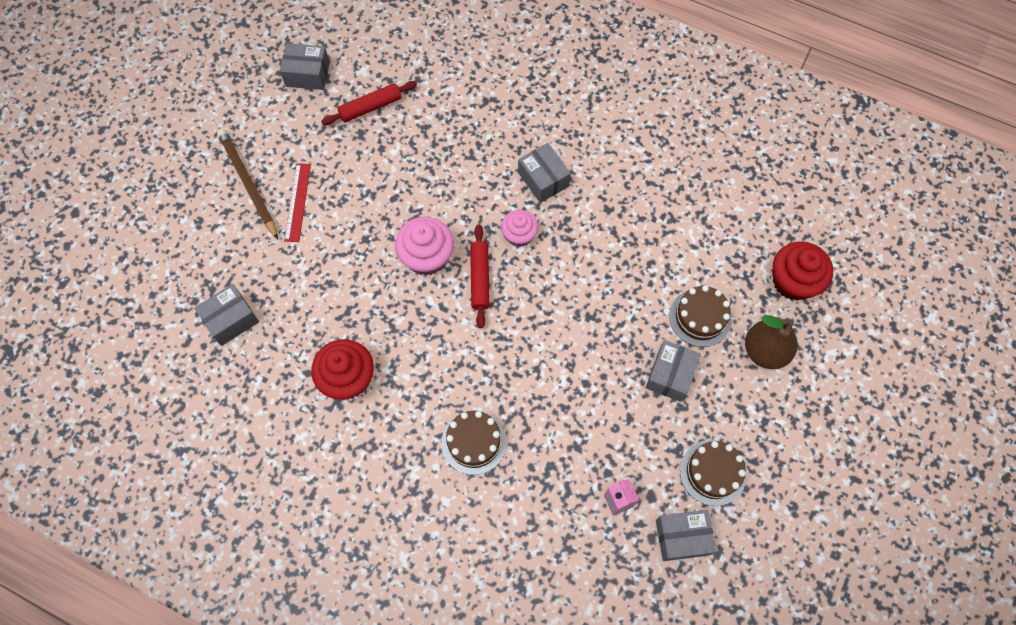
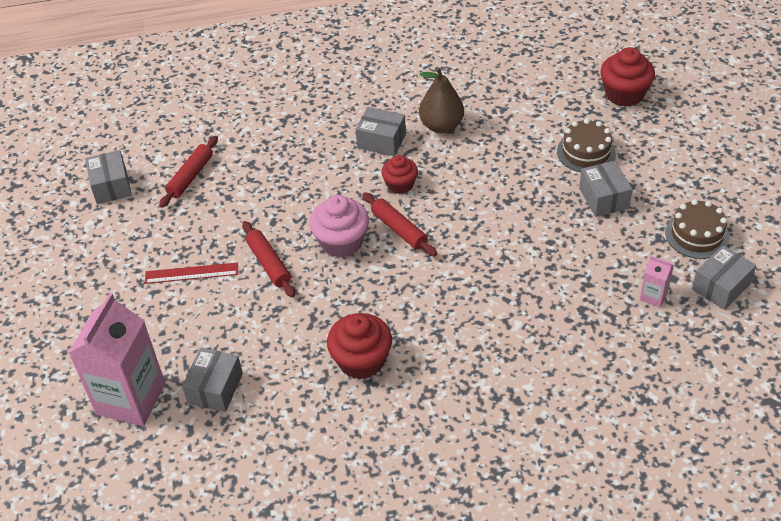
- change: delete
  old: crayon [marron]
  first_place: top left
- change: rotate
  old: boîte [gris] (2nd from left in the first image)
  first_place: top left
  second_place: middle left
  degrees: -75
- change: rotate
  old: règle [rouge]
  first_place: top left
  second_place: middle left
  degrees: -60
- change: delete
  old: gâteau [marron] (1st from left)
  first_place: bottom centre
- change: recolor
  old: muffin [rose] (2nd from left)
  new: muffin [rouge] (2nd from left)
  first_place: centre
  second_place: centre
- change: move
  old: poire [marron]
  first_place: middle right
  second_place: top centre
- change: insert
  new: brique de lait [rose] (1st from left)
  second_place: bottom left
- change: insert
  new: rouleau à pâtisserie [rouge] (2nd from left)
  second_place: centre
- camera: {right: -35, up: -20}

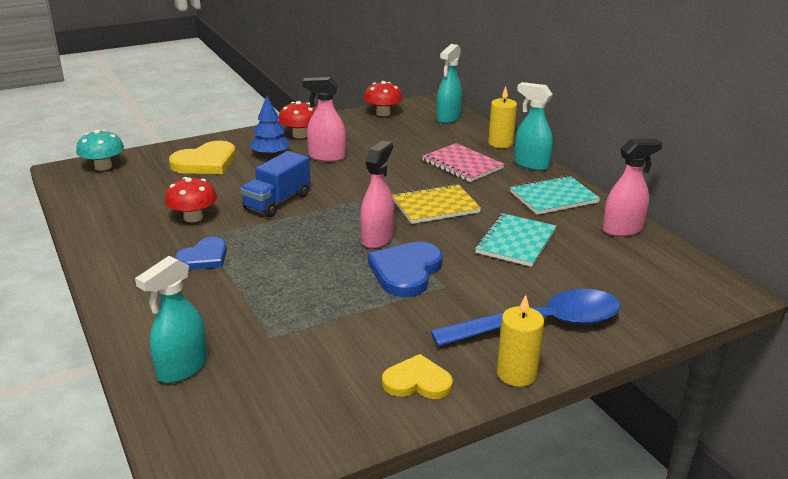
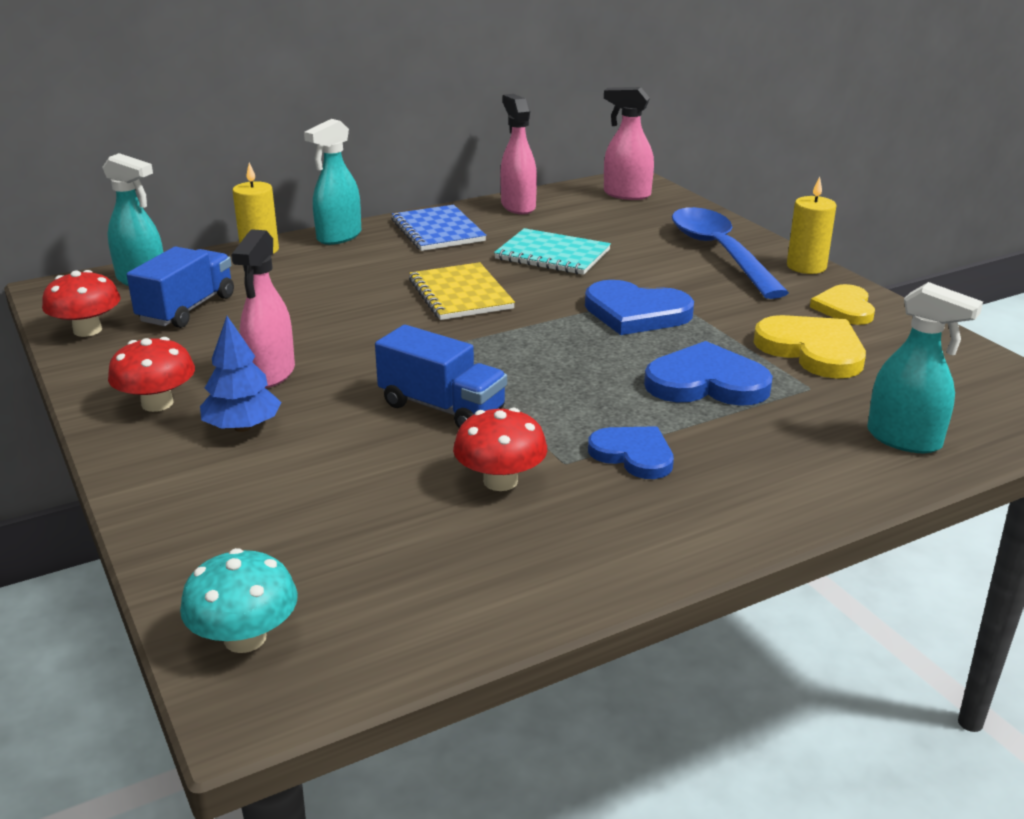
- change: move
  old: cœur [jaune] (1st from left)
  first_place: top left
  second_place: middle right
- change: move
  old: vaporisateur [rose] (2nd from left in the first image)
  new: vaporisateur [rose] (3rd from left)
  first_place: centre
  second_place: top centre
- change: delete
  old: carnet [rose]
  first_place: centre
- change: recolor
  old: carnet [turquoise] (2nd from left)
  new: carnet [bleu]
  first_place: middle right
  second_place: top centre
- change: insert
  new: camion [bleu] (1st from left)
  second_place: middle left
- change: insert
  new: cœur [bleu] (3rd from left)
  second_place: middle right
- camera: {right: -90, up: 0}

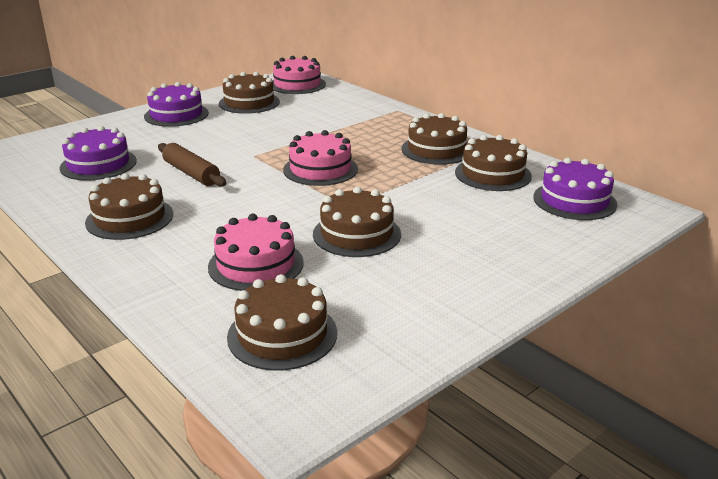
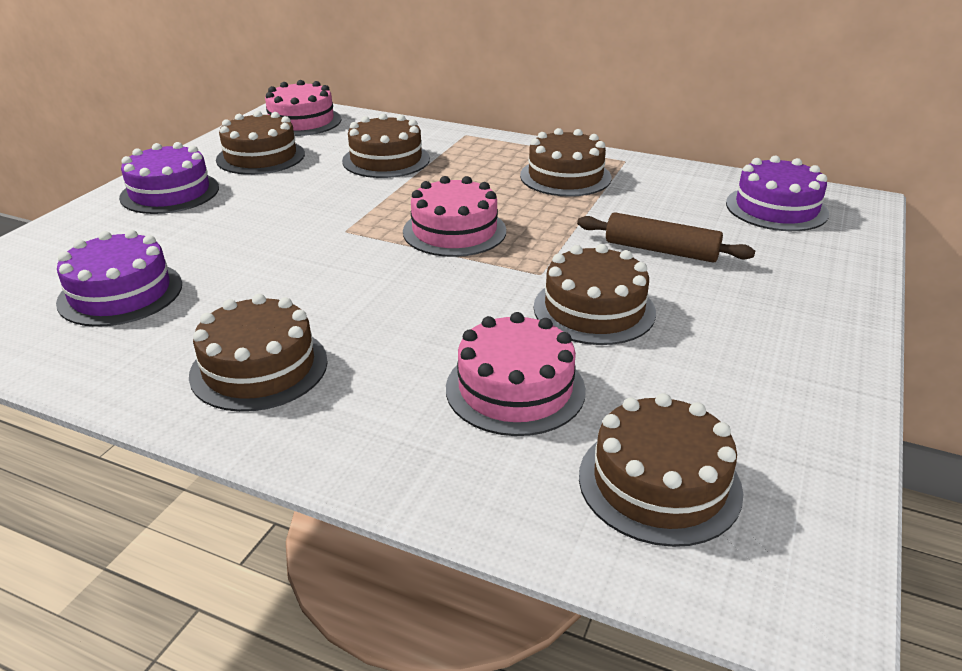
- change: move
  old: rouleau à pâtisserie [marron]
  first_place: middle left
  second_place: middle right
- change: move
  old: gâteau [marron] (6th from left in the first image)
  new: gâteau [marron] (3rd from left)
  first_place: middle right
  second_place: top centre
- camera: {right: -25, up: 5}

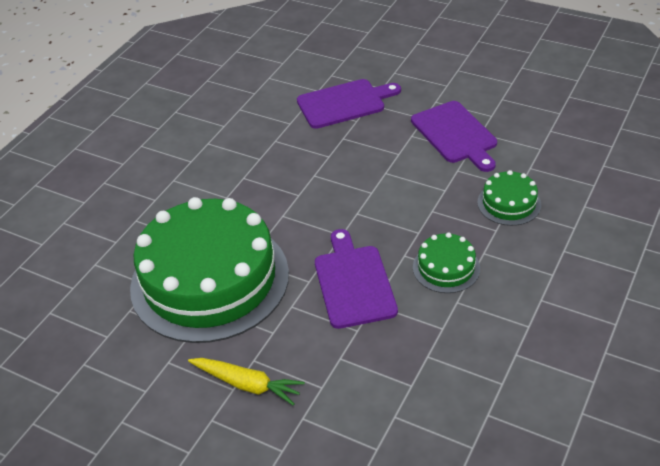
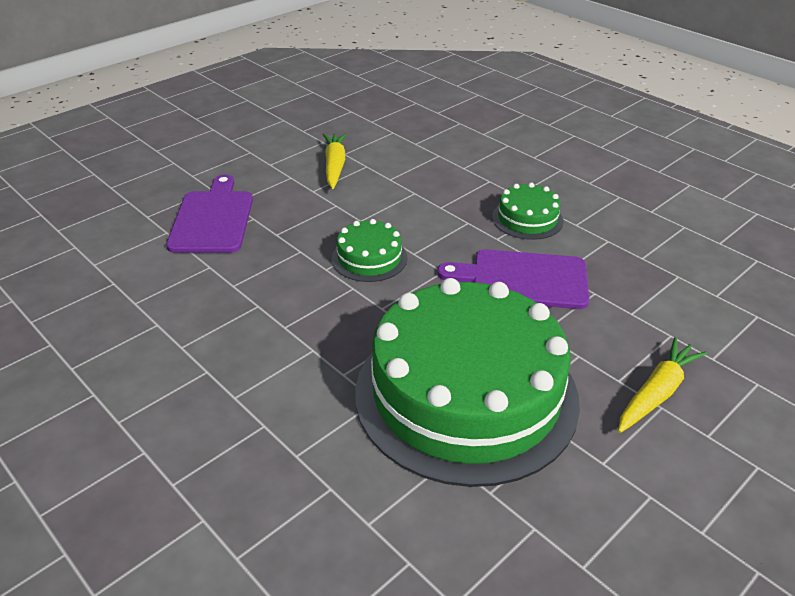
- change: replace
  old: planche à découper [violet] (3rd from left)
  new: carotte [jaune] (1st from left)
  first_place: top right
  second_place: top centre
- change: move
  old: gâteau [vert] (3rd from left in the first image)
  new: gâteau [vert] (1st from left)
  first_place: middle right
  second_place: centre
- camera: {right: -75, up: -5}

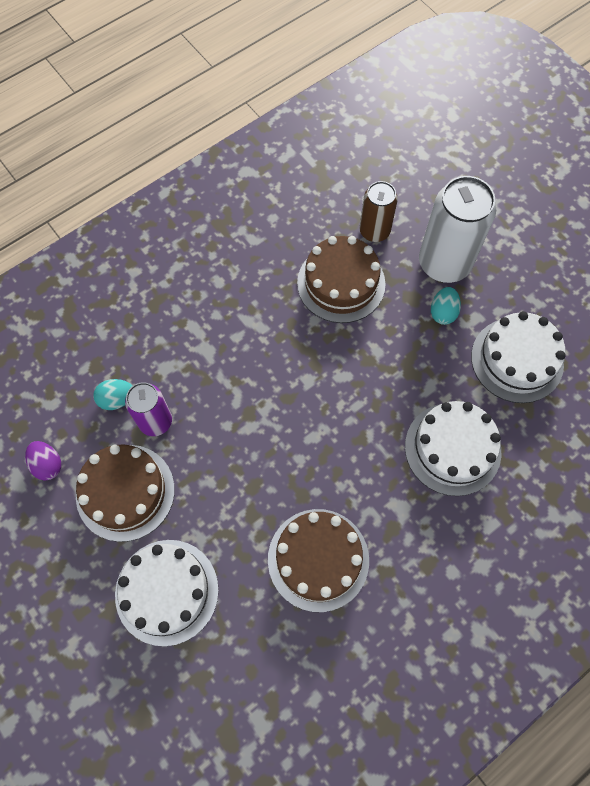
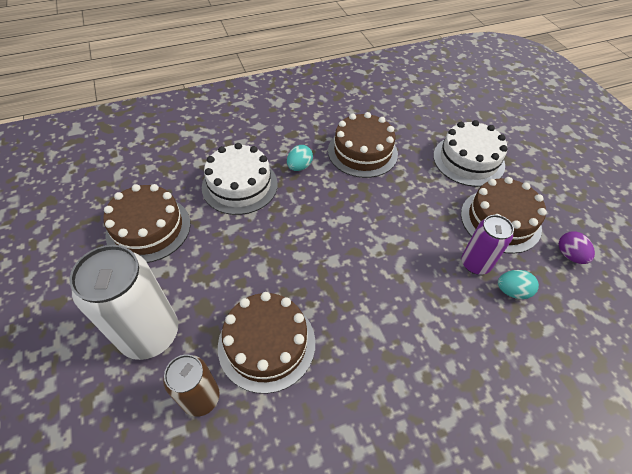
- change: move
  old: œuf [turquoise] (2nd from left in the first image)
  new: œuf [turquoise] (1st from left)
  first_place: middle right
  second_place: centre
- change: recolor
  old: gâteau [blanc] (3rd from left)
  new: gâteau [marron] (1st from left)
  first_place: middle right
  second_place: middle left
- camera: {right: -165, up: -15}

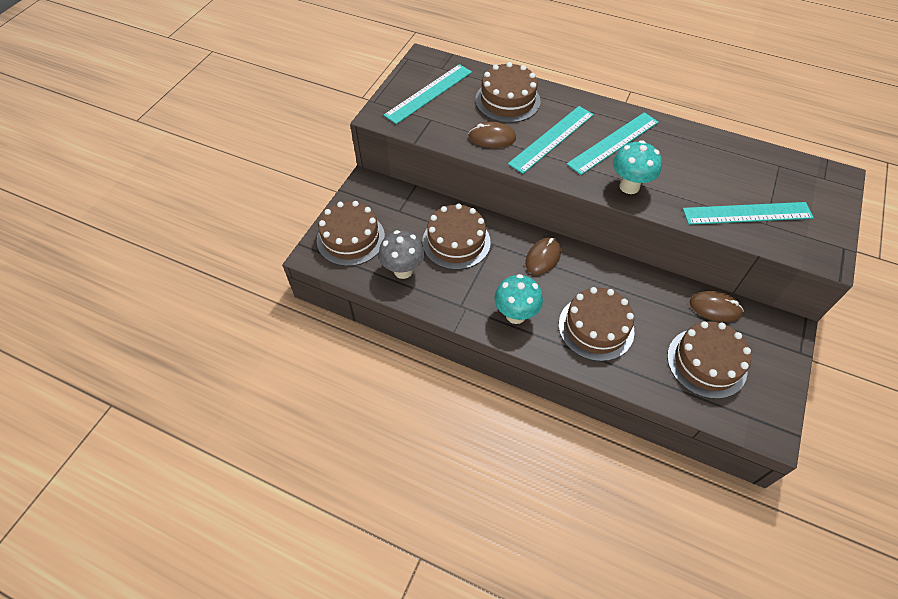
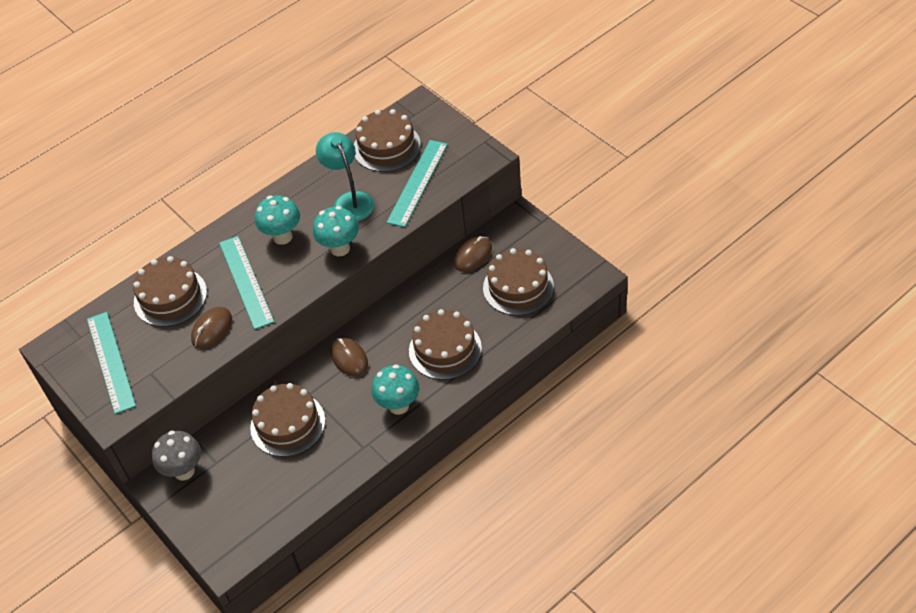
- change: move
  old: gâteau [marron] (1st from left in the first image)
  new: gâteau [marron] (3rd from left)
  first_place: centre
  second_place: top centre
- change: move
  old: champignon [gris]
  first_place: centre
  second_place: bottom left
- change: replace
  old: règle [turquoise] (3rd from left)
  new: champignon [turquoise] (1st from left)
  first_place: top right
  second_place: middle left
- change: insert
  new: lampe [turquoise]
  second_place: top centre
- camera: {right: -60, up: -5}

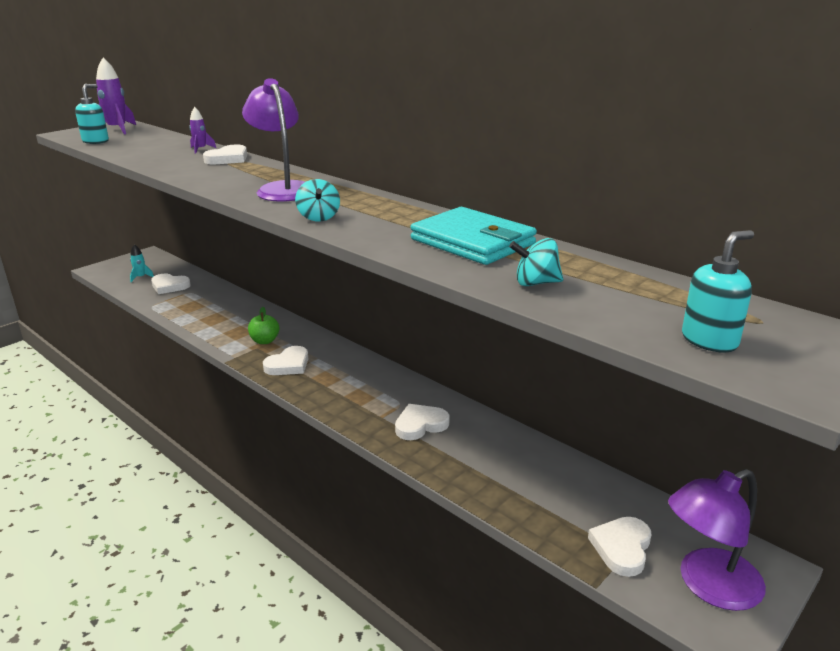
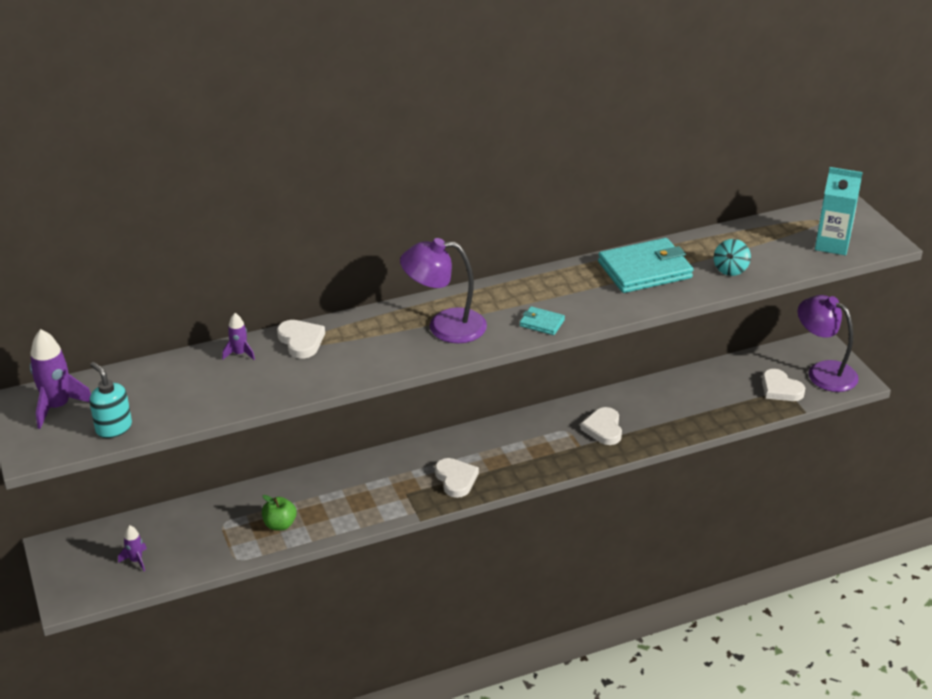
- change: recolor
  old: fusée [turquoise]
  new: fusée [violet] (2nd from left)
  first_place: middle left
  second_place: bottom left
- change: delete
  old: cœur [blanc] (1st from left)
  first_place: middle left
- change: move
  old: pomme [vert]
  first_place: middle left
  second_place: bottom left
- change: replace
  old: toupie [turquoise] (1st from left)
  new: portefeuille [turquoise] (1st from left)
  first_place: top centre
  second_place: centre
- change: rotate
  old: lampe [violet] (2nd from left)
  first_place: bottom right
  second_place: middle right
  degrees: 135
- change: replace
  old: distributeur de savon [turquoise] (2nd from left)
  new: brique de lait [turquoise]
  first_place: middle right
  second_place: top right
- camera: {right: -65, up: 10}

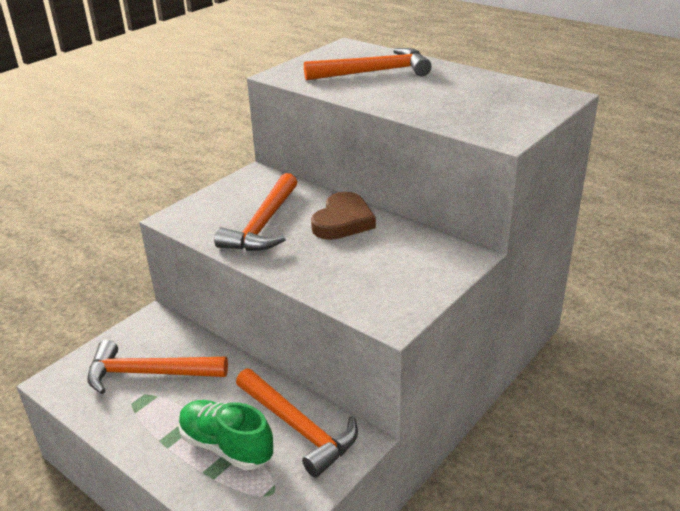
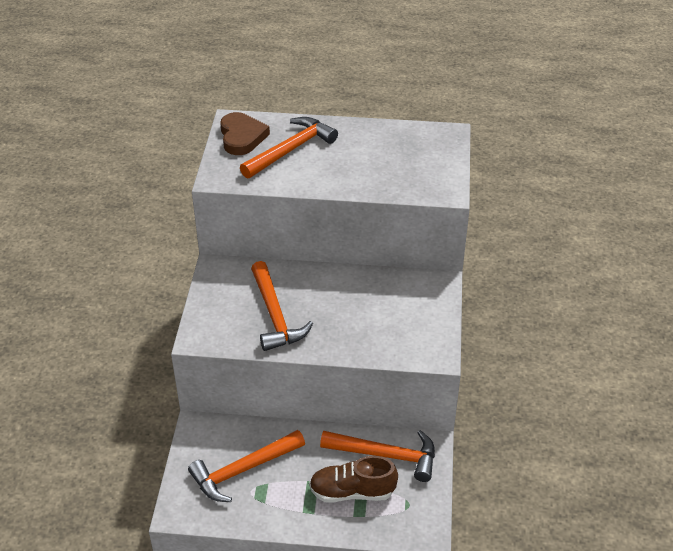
- change: recolor
  old: chaussure [vert]
  new: chaussure [marron]
  first_place: bottom left
  second_place: bottom centre
- change: move
  old: cœur [marron]
  first_place: centre
  second_place: top centre
- camera: {right: -35, up: 10}

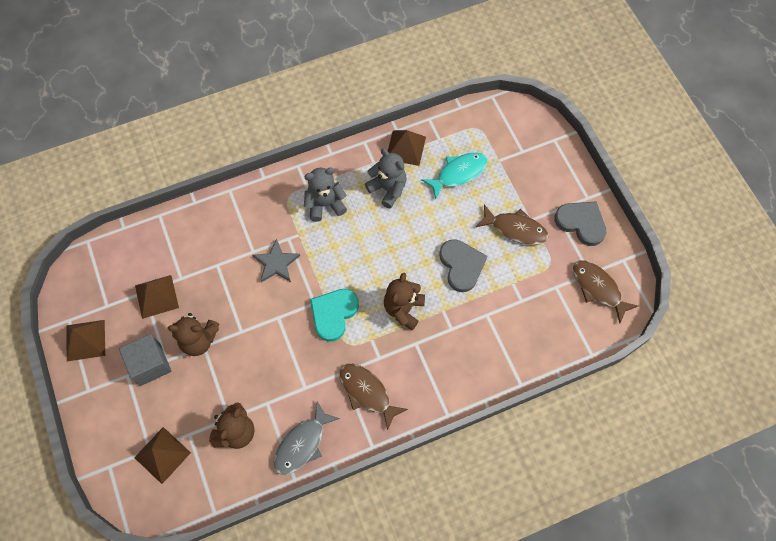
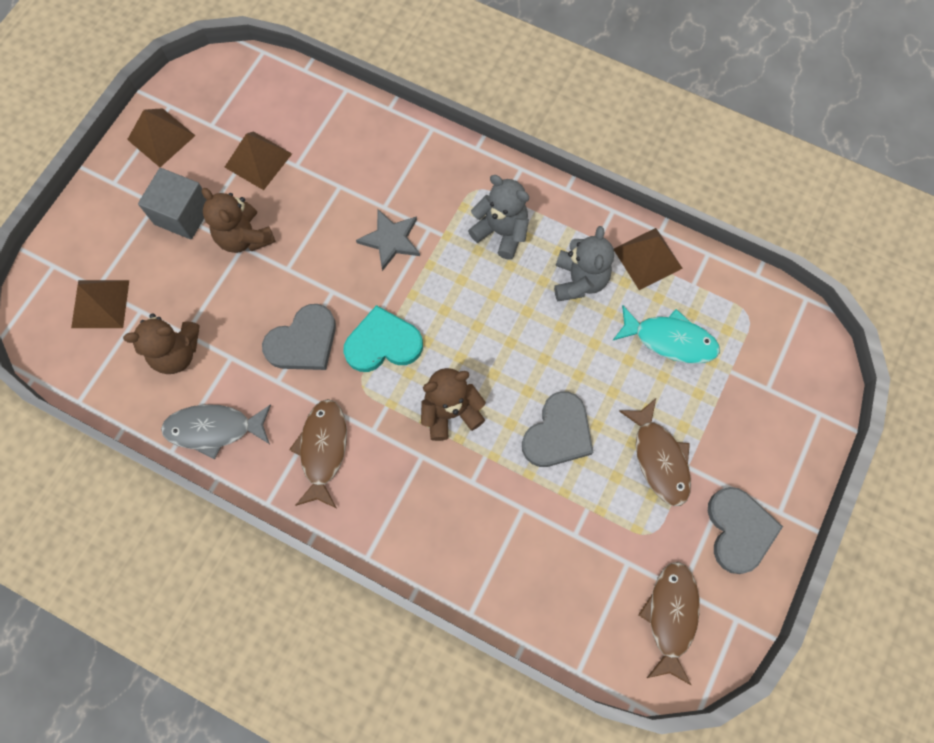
- change: insert
  new: cœur [gris] (1st from left)
  second_place: middle left
- camera: {right: 50, up: 5}

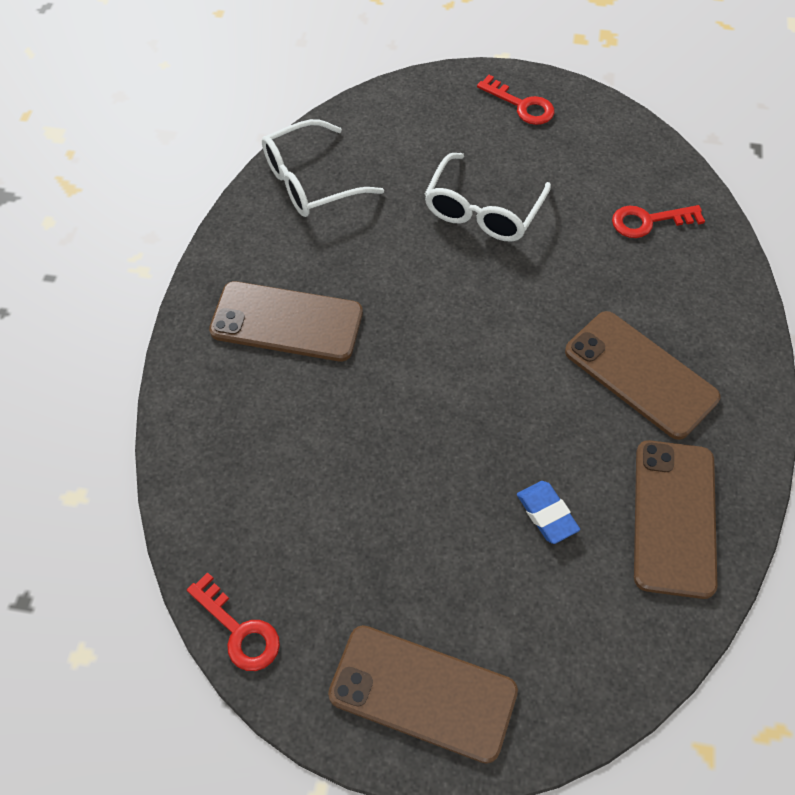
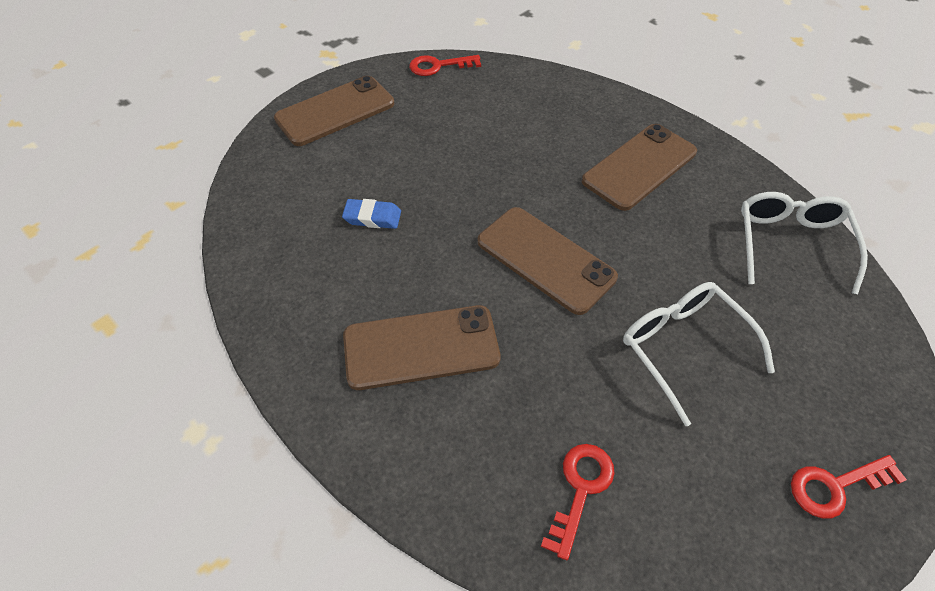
- change: move
  old: téléphone [marron] (4th from left in the first image)
  new: téléphone [marron] (3rd from left)
  first_place: middle right
  second_place: centre
- camera: {right: 125, up: -5}

